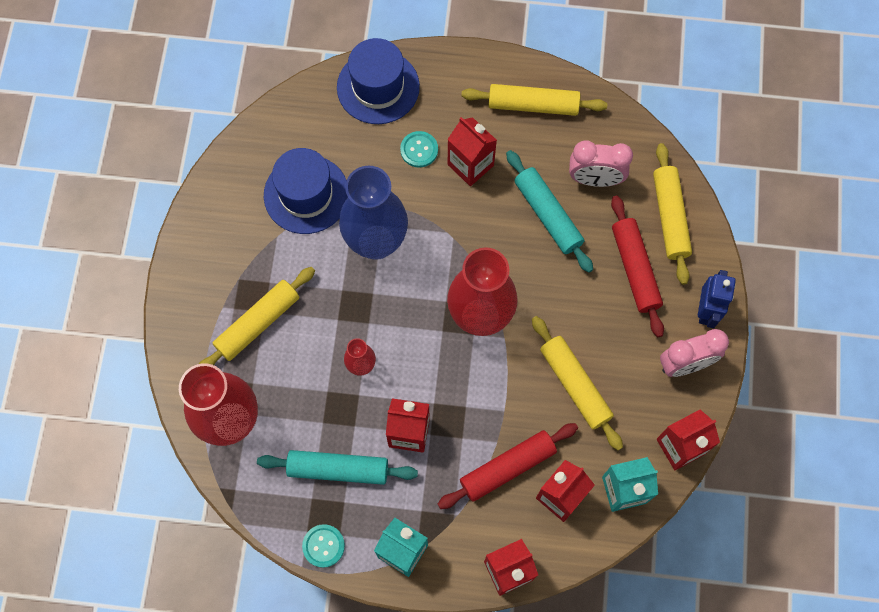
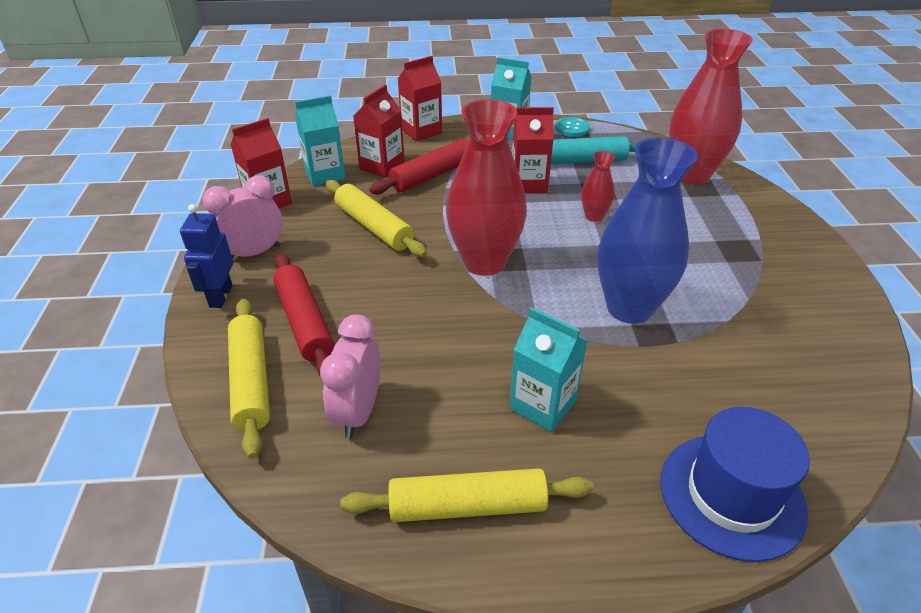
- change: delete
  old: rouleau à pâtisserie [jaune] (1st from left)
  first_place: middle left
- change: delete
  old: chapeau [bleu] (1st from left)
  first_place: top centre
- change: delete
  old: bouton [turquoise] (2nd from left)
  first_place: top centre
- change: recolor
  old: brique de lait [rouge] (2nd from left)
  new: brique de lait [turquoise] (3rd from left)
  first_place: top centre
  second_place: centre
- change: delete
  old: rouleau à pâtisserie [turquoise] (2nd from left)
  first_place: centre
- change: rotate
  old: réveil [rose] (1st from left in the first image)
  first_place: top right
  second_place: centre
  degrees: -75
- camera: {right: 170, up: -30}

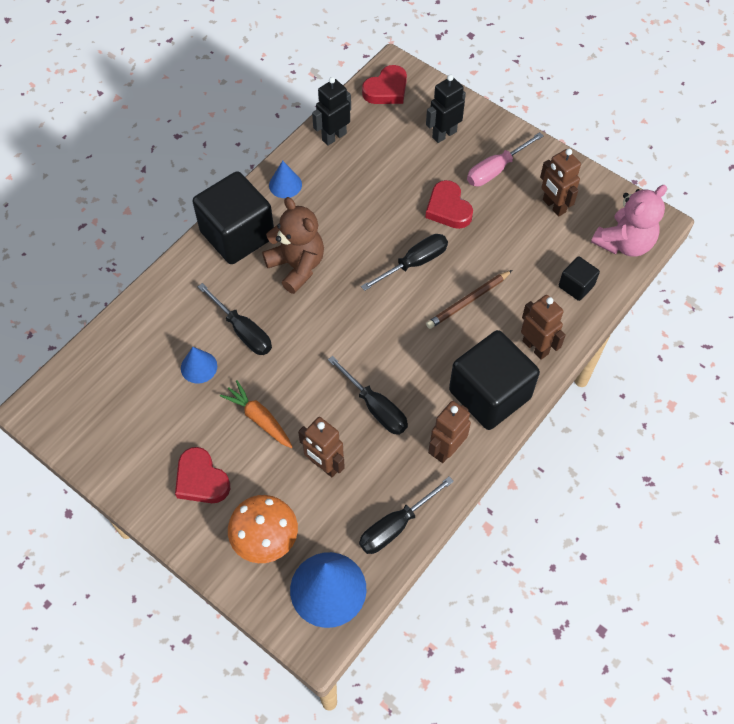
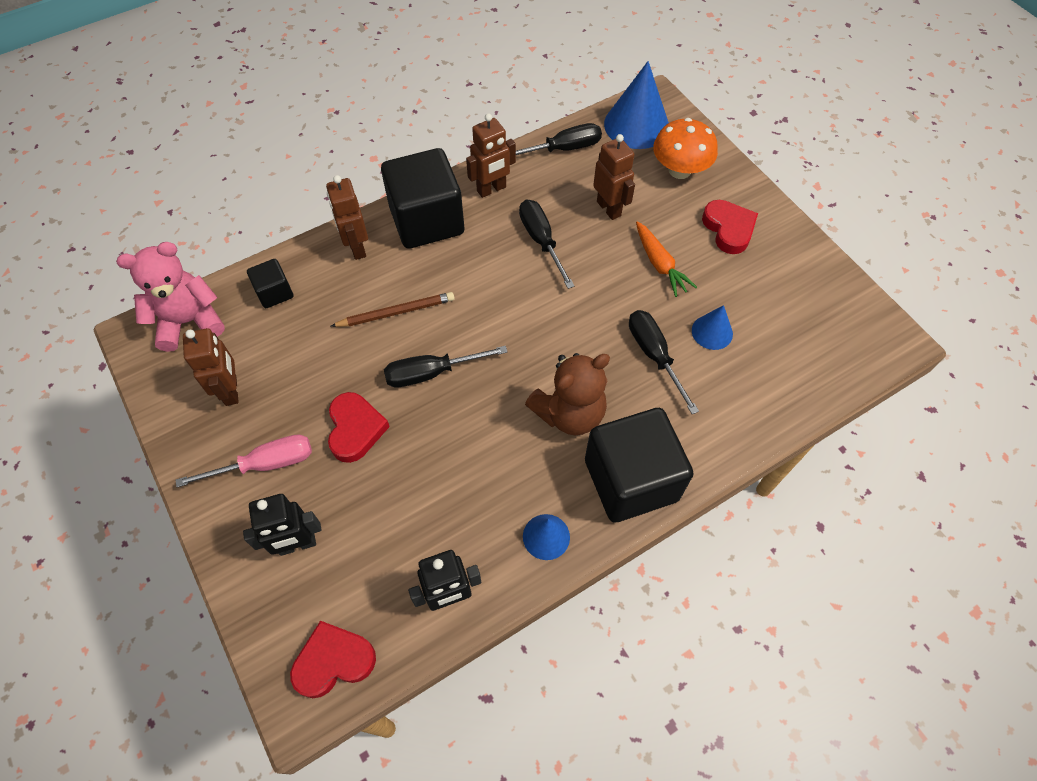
- change: rotate
  old: ours en peluche [marron]
  first_place: centre
  second_place: centre
  degrees: -105
- camera: {right: -160, up: 0}

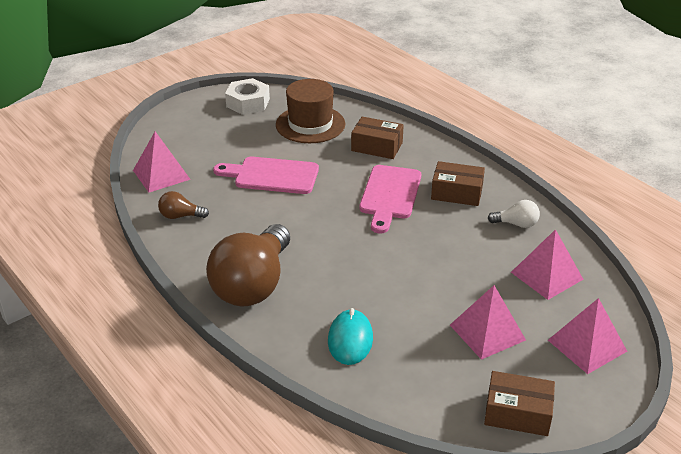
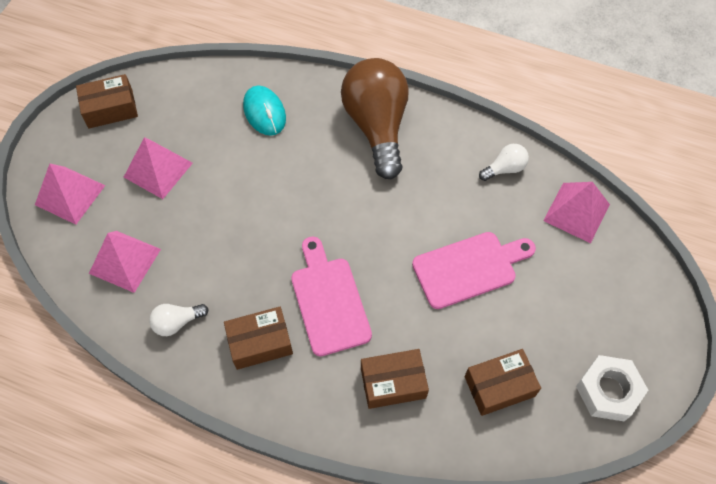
- change: recolor
  old: ampoule [marron] (1st from left)
  new: ampoule [blanc] (2nd from left)
  first_place: middle left
  second_place: middle right
- change: replace
  old: chapeau [marron]
  new: boîte [marron] (4th from left)
  first_place: top centre
  second_place: bottom right
- camera: {right: 150, up: 25}

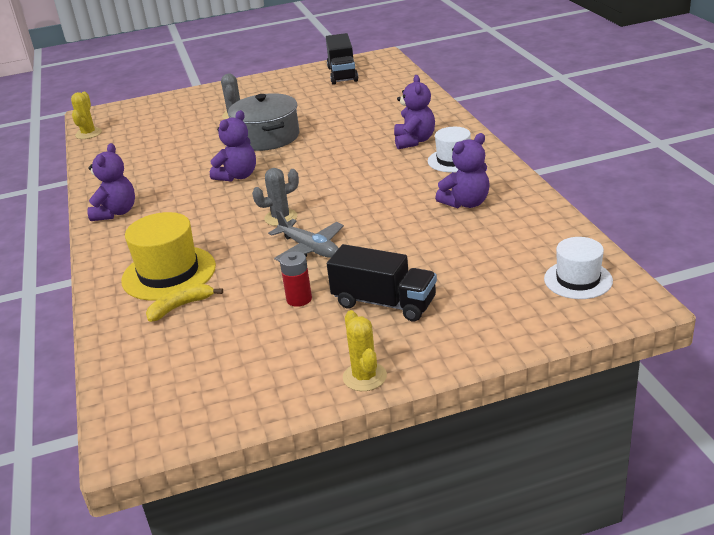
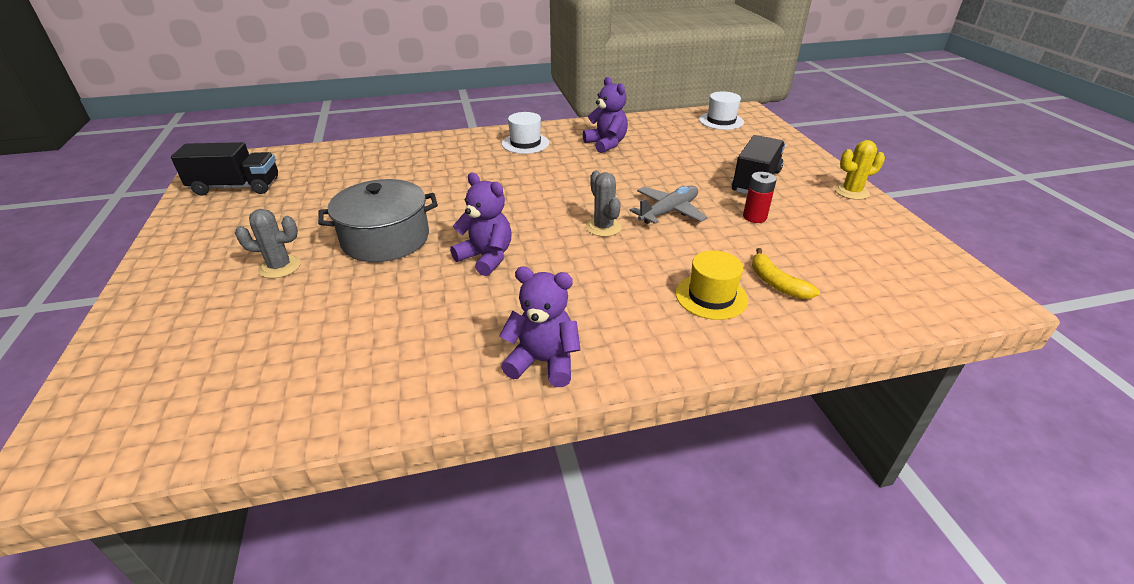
- change: delete
  old: cactus [jaune] (1st from left)
  first_place: top left
- change: resize
  old: chapeau [jaune]
  first_place: middle left
  second_place: centre
  factor: 0.65
- change: delete
  old: ours en peluche [violet] (3rd from left)
  first_place: top centre
- camera: {right: -90, up: 5}

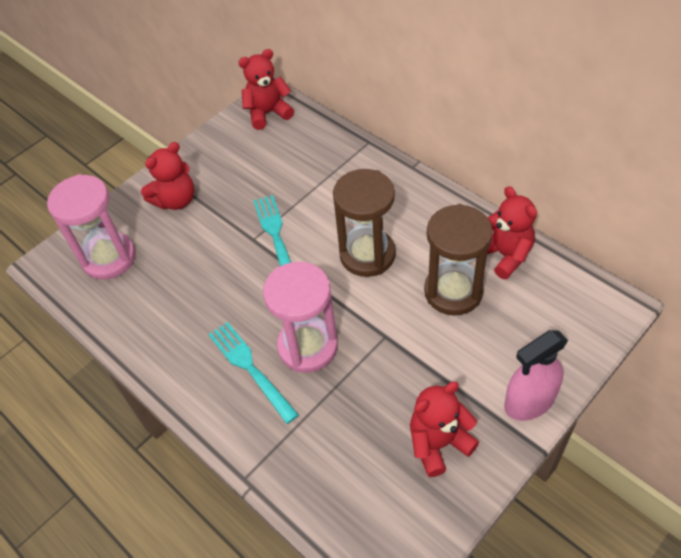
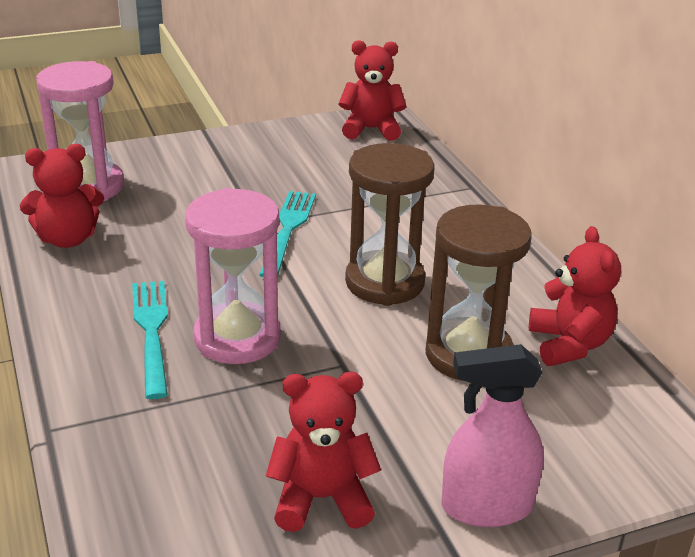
- change: move
  old: ours en peluche [rouge] (1st from left)
  first_place: top left
  second_place: middle left
- camera: {right: 20, up: -20}

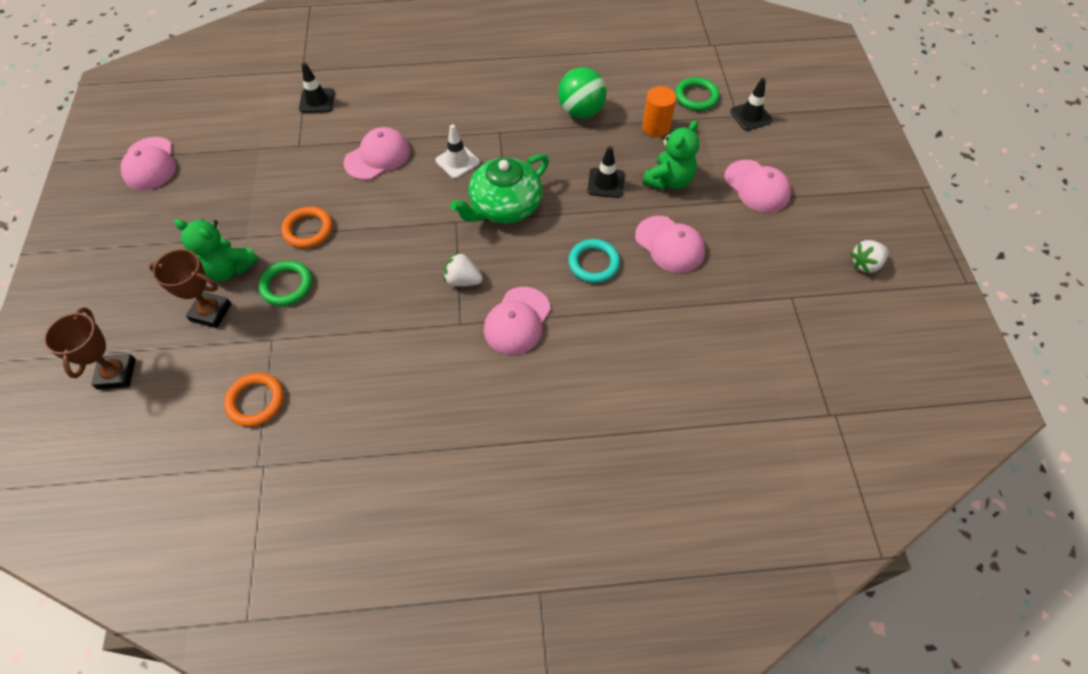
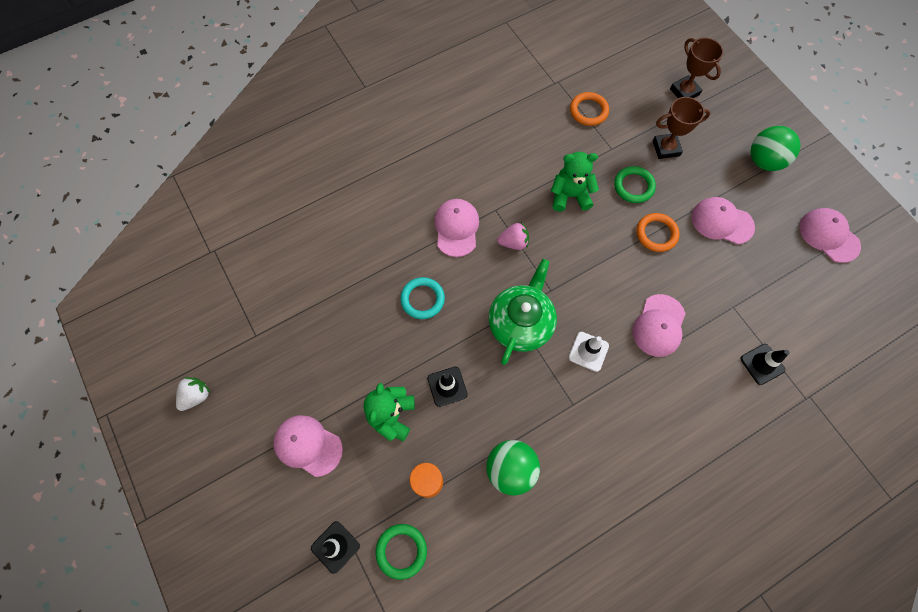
- change: move
  old: ours en peluche [vert] (1st from left in the first image)
  new: ours en peluche [vert] (2nd from left)
  first_place: middle left
  second_place: top centre
- change: recolor
  old: fraise [blanc] (1st from left)
  new: fraise [rose]
  first_place: centre
  second_place: centre
- change: move
  old: casquette [rose] (4th from left)
  first_place: centre
  second_place: middle right
- change: insert
  new: balle [vert] (2nd from left)
  second_place: top right
- camera: {right: 155, up: 10}

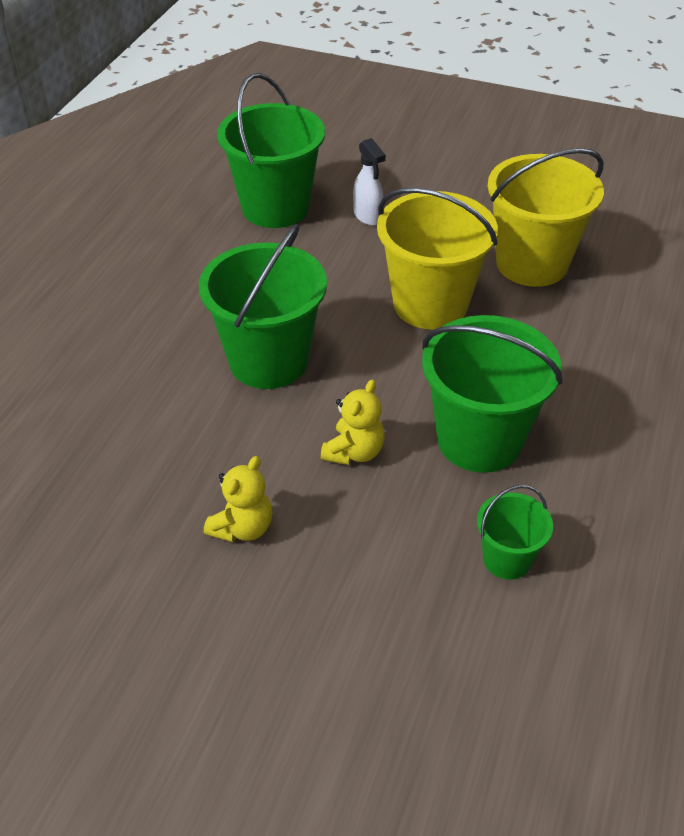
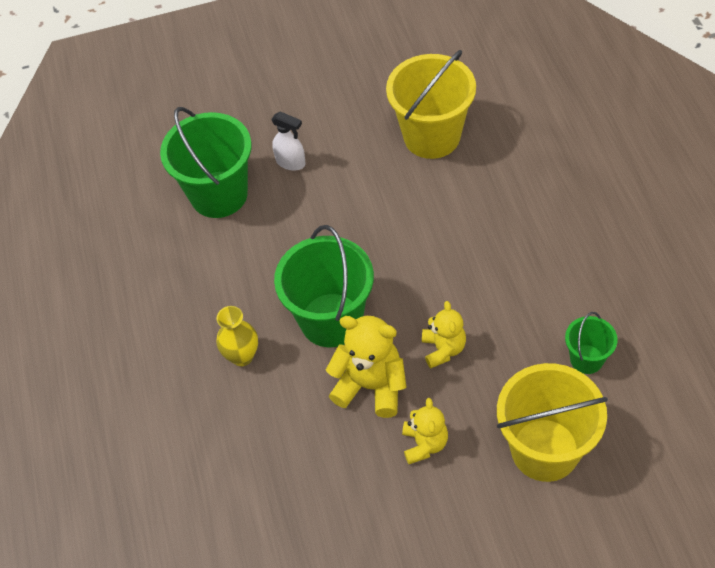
- change: move
  old: seau [jaune] (1st from left in the first image)
  new: seau [jaune] (2nd from left)
  first_place: top centre
  second_place: bottom right
- change: delete
  old: seau [vert] (3rd from left)
  first_place: middle right
- change: insert
  new: vase [jaune]
  second_place: middle left
- change: insert
  new: ours en peluche [jaune] (1st from left)
  second_place: centre
- camera: {right: -30, up: 10}

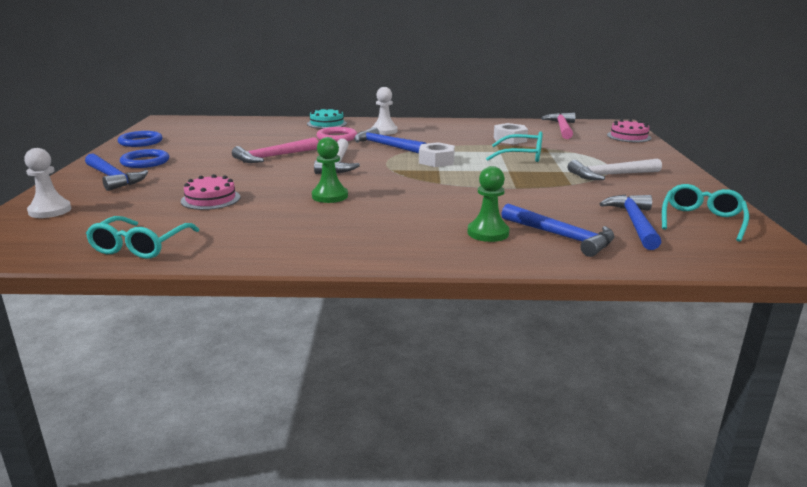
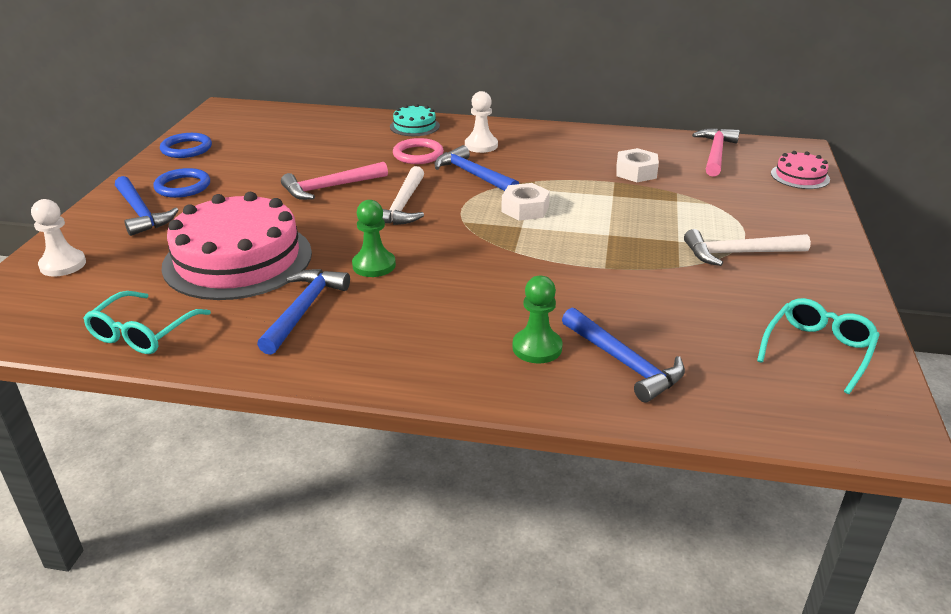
- change: resize
  old: gâteau [rose] (1st from left)
  first_place: middle left
  second_place: middle left
  factor: 2.17
- change: delete
  old: lunettes [turquoise] (2nd from left)
  first_place: top centre
- change: move
  old: marteau [bleu] (4th from left in the first image)
  new: marteau [bleu] (2nd from left)
  first_place: middle right
  second_place: middle left
- camera: {right: 10, up: 10}

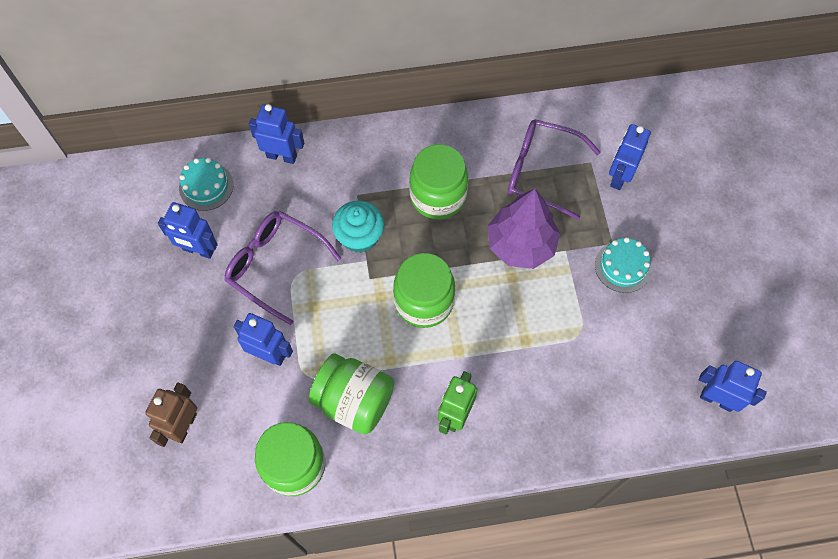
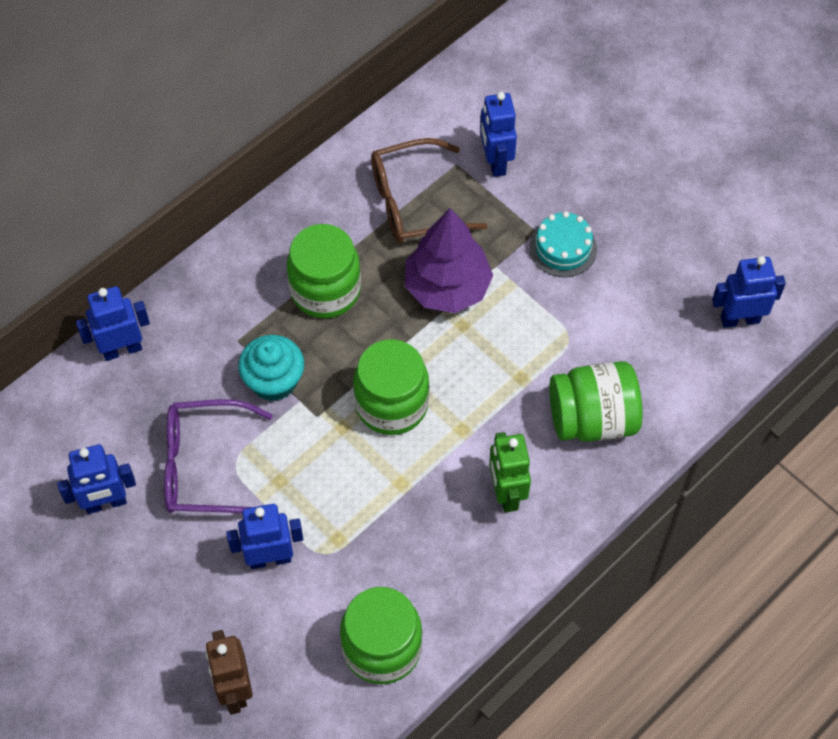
- change: delete
  old: gâteau [turquoise] (1st from left)
  first_place: top left
- change: move
  old: bocal [vert] (2nd from left in the first image)
  new: bocal [vert] (4th from left)
  first_place: bottom centre
  second_place: middle right
- change: recolor
  old: lunettes [violet] (2nd from left)
  new: lunettes [marron]
  first_place: top centre
  second_place: top centre
- camera: {right: -35, up: -5}

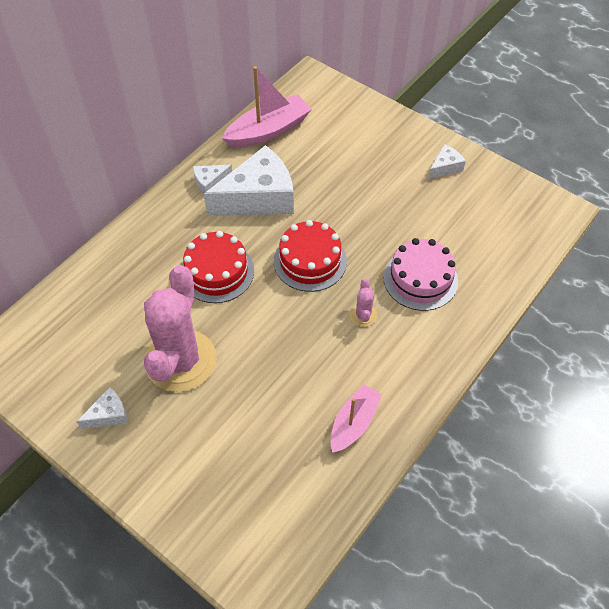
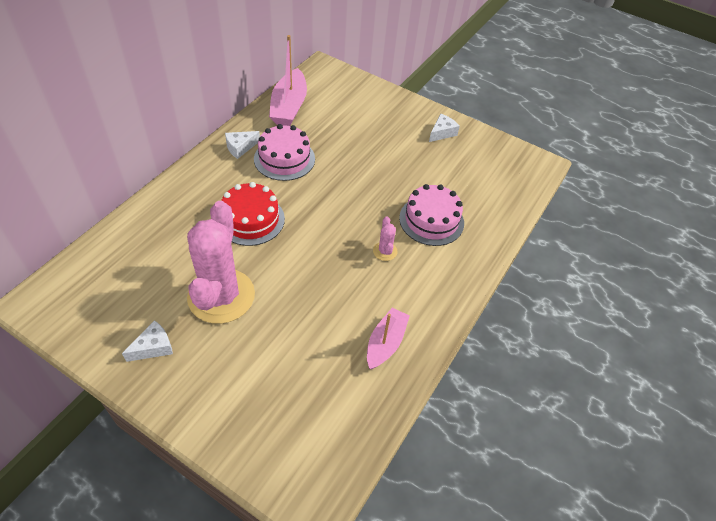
- change: replace
  old: fromage [blanc] (3rd from left)
  new: gâteau [rose] (1st from left)
  first_place: top centre
  second_place: top centre
- change: rotate
  old: bateau [rose] (1st from left)
  first_place: top centre
  second_place: top centre
  degrees: 135
- change: delete
  old: gâteau [rouge] (2nd from left)
  first_place: centre
- camera: {right: -10, up: -5}

